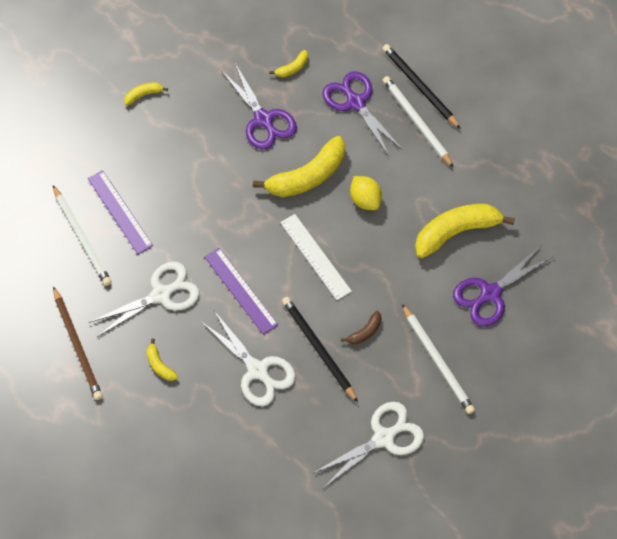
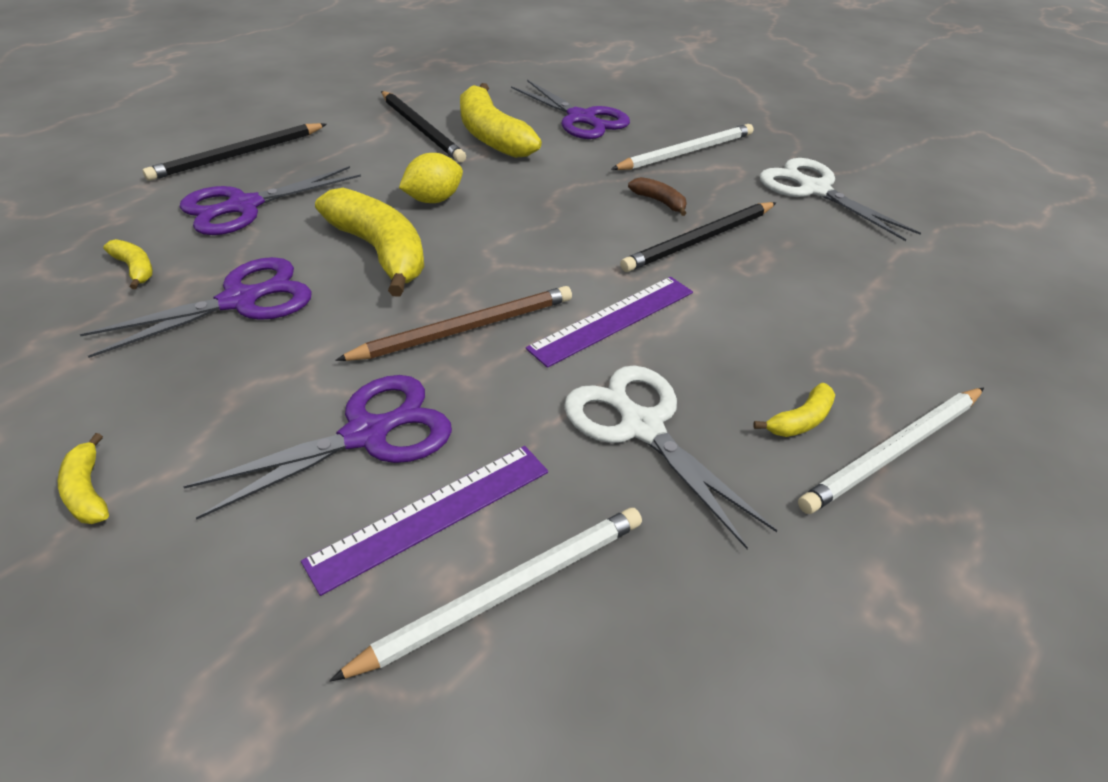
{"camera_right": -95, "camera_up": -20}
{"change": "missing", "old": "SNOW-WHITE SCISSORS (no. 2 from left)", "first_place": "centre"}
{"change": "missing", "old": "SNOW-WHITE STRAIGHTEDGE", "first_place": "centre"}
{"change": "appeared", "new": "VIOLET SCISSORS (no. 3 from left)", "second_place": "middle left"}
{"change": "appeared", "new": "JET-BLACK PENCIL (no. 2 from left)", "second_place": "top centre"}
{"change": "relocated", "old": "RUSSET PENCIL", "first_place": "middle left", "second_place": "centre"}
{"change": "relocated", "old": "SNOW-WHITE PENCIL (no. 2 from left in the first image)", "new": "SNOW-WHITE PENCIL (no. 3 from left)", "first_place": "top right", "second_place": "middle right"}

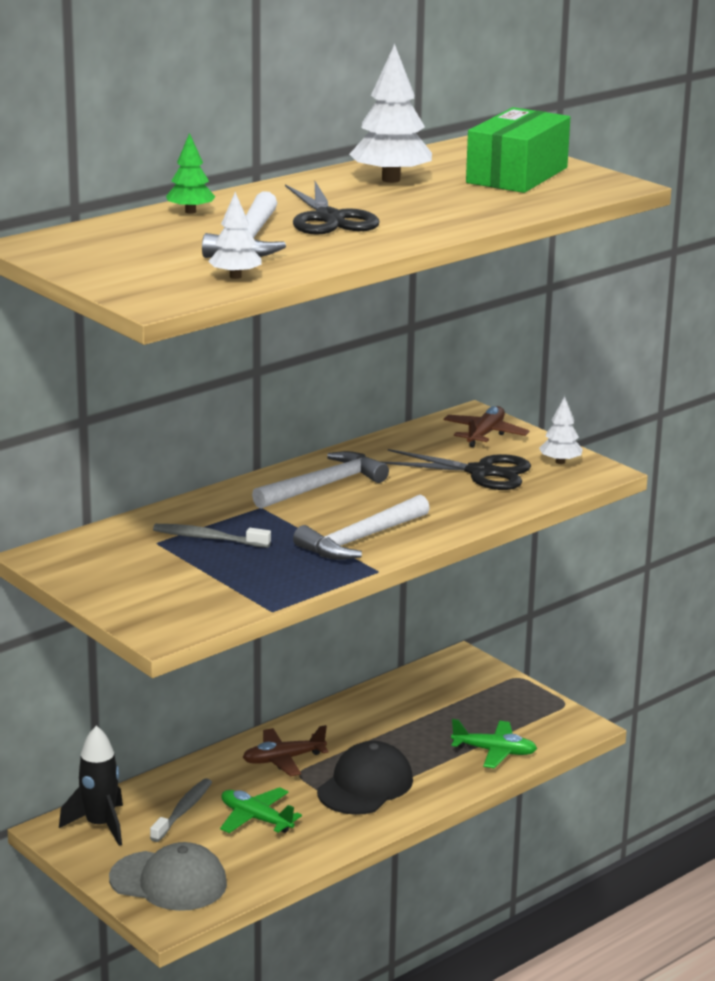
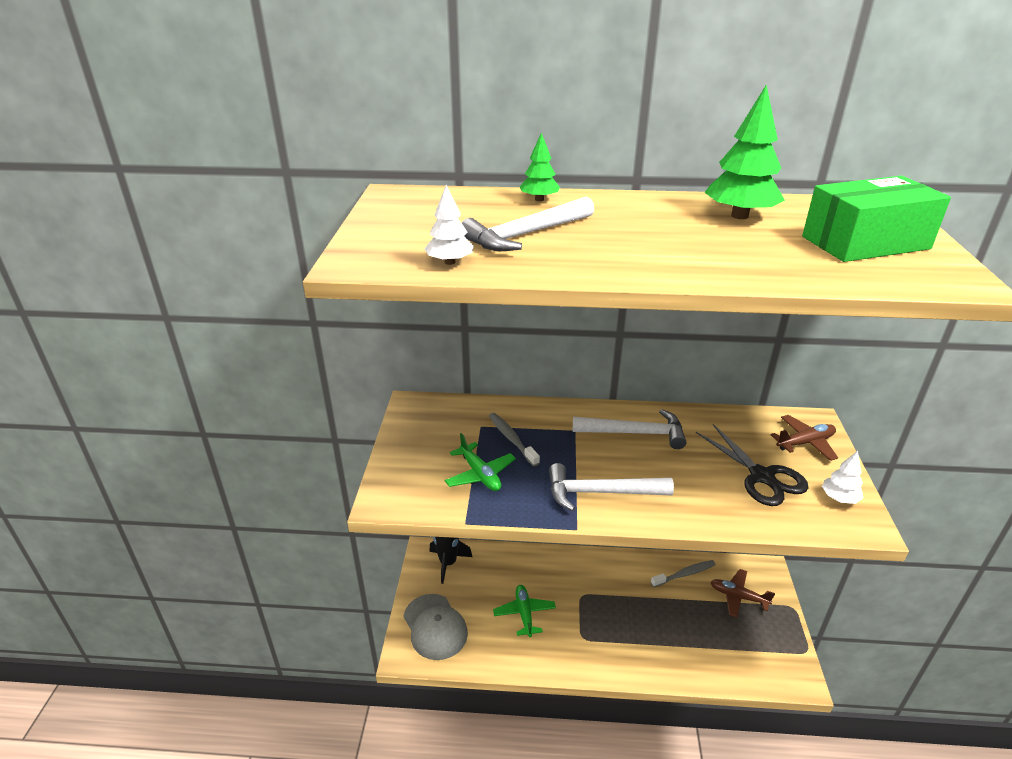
{"camera_right": 45, "camera_up": 10}
{"change": "missing", "old": "JET-BLACK SCISSORS (no. 1 from left)", "first_place": "top centre"}
{"change": "missing", "old": "JET-BLACK CAP", "first_place": "bottom centre"}
{"change": "relocated", "old": "GREY TOOTH BRUSH (no. 1 from left in the first image)", "new": "GREY TOOTH BRUSH (no. 2 from left)", "first_place": "bottom left", "second_place": "bottom right"}
{"change": "relocated", "old": "RUSSET PLANE (no. 1 from left)", "first_place": "bottom centre", "second_place": "bottom right"}
{"change": "relocated", "old": "LEAF-GREEN PLANE (no. 2 from left in the first image)", "new": "LEAF-GREEN PLANE (no. 1 from left)", "first_place": "bottom right", "second_place": "centre"}
{"change": "colour", "old": "SNOW-WHITE FIR TREE (no. 2 from left)", "new": "LEAF-GREEN FIR TREE (no. 2 from left)", "first_place": "top centre", "second_place": "top right"}

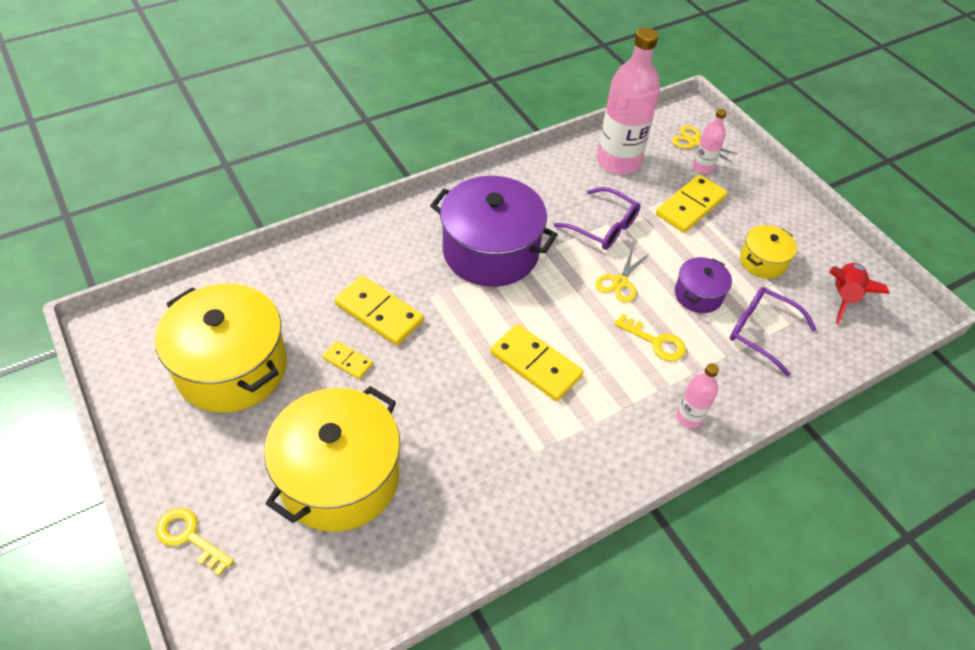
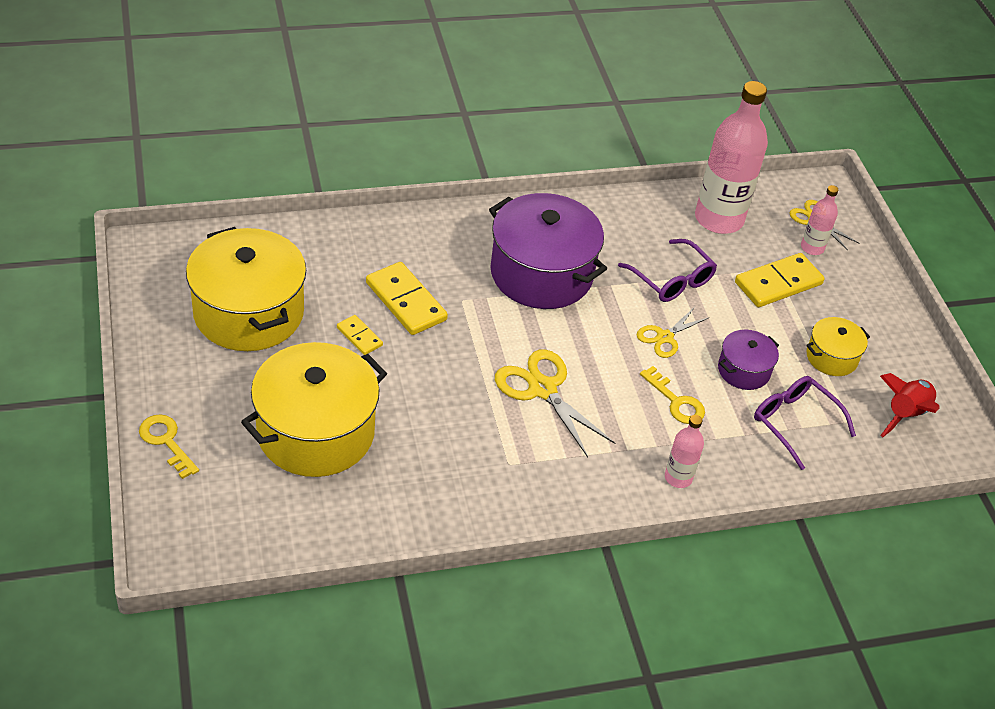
{"camera_right": 15, "camera_up": -5}
{"change": "exchanged", "old": "GOLDEN DOMINO TILE (no. 3 from left)", "new": "GOLDEN SCISSORS (no. 1 from left)", "first_place": "centre", "second_place": "centre"}

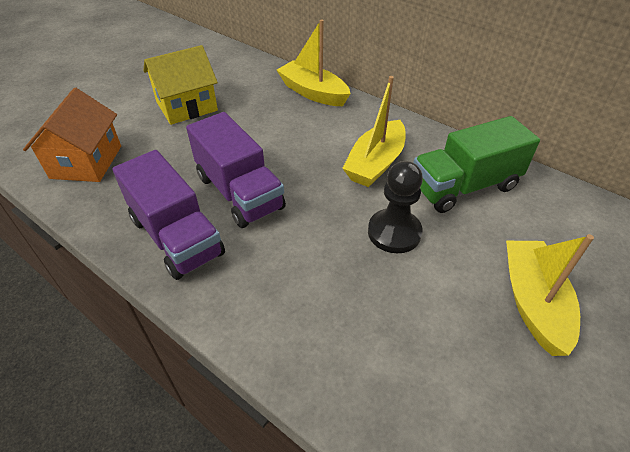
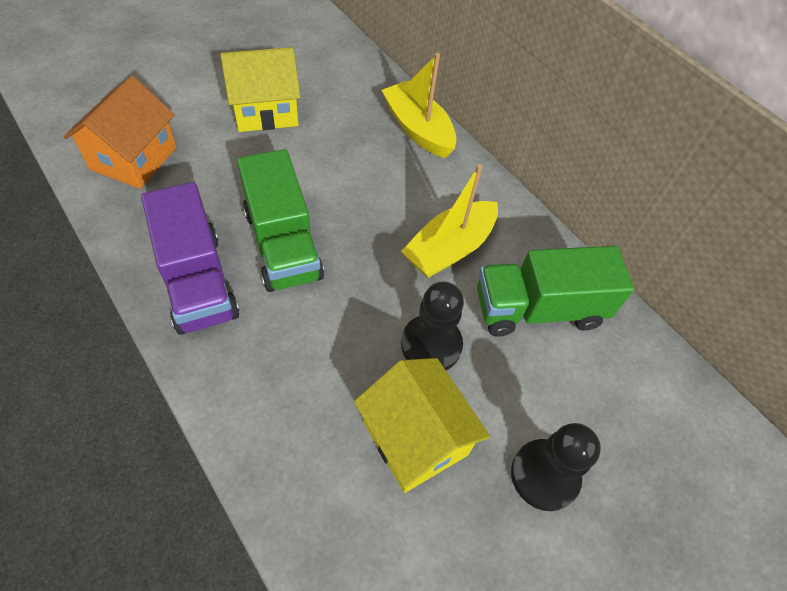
{"camera_right": 10, "camera_up": 10}
{"change": "appeared", "new": "GOLDEN TOY HOUSE (no. 2 from left)", "second_place": "bottom centre"}
{"change": "exchanged", "old": "GOLDEN TOY BOAT (no. 3 from left)", "new": "JET-BLACK CHESS PAWN (no. 2 from left)", "first_place": "middle right", "second_place": "bottom right"}
{"change": "colour", "old": "VIOLET LORRY (no. 2 from left)", "new": "LEAF-GREEN LORRY (no. 1 from left)", "first_place": "centre", "second_place": "centre"}

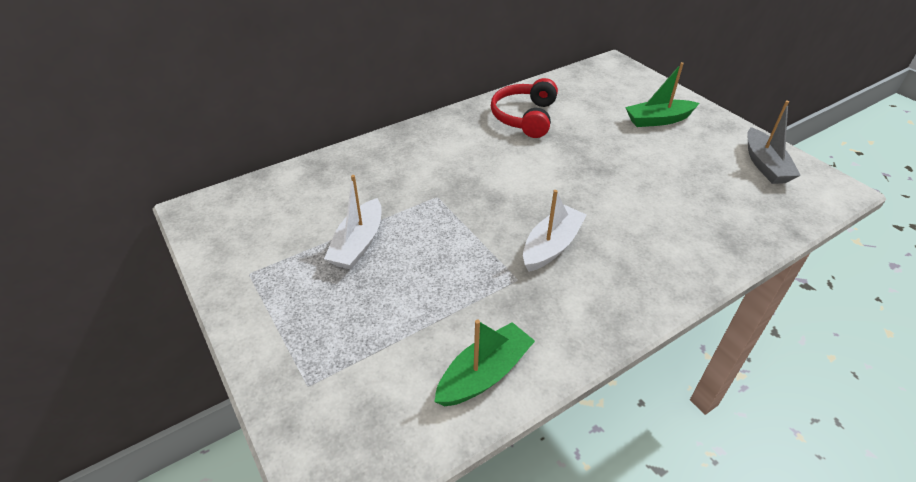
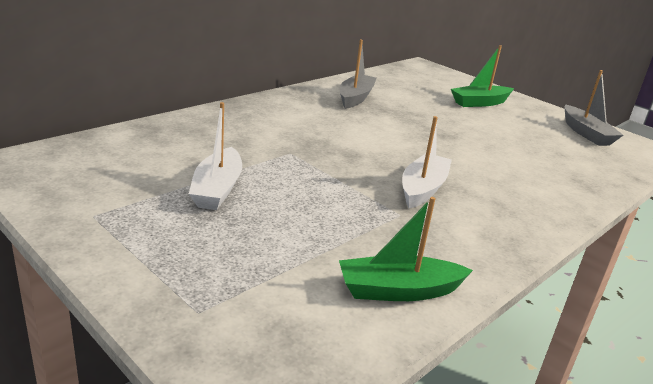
{"camera_right": -15, "camera_up": -15}
{"change": "exchanged", "old": "RED HEADPHONES", "new": "GREY TOY BOAT (no. 1 from left)", "first_place": "top centre", "second_place": "top centre"}
{"change": "spun", "old": "LEAF-GREEN TOY BOAT (no. 1 from left)", "first_place": "bottom centre", "second_place": "centre", "degrees": -135}

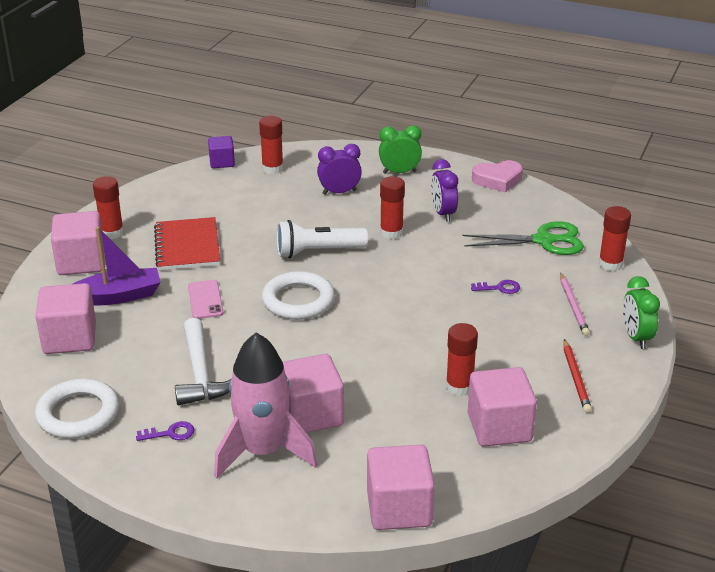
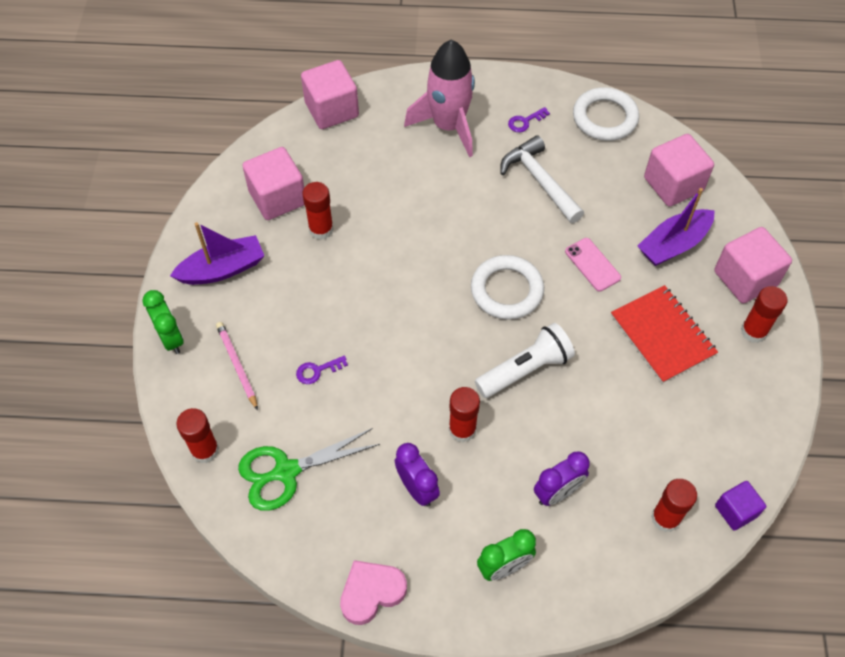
{"camera_right": 160, "camera_up": 25}
{"change": "missing", "old": "PINK CUBE (no. 3 from left)", "first_place": "bottom centre"}
{"change": "exchanged", "old": "RED PENCIL", "new": "VIOLET TOY BOAT (no. 1 from left)", "first_place": "middle right", "second_place": "middle left"}

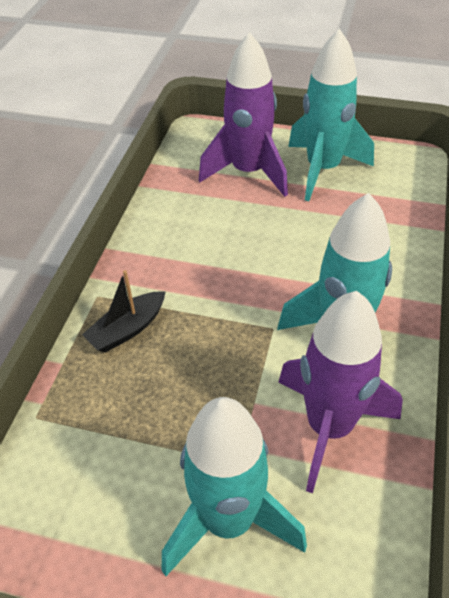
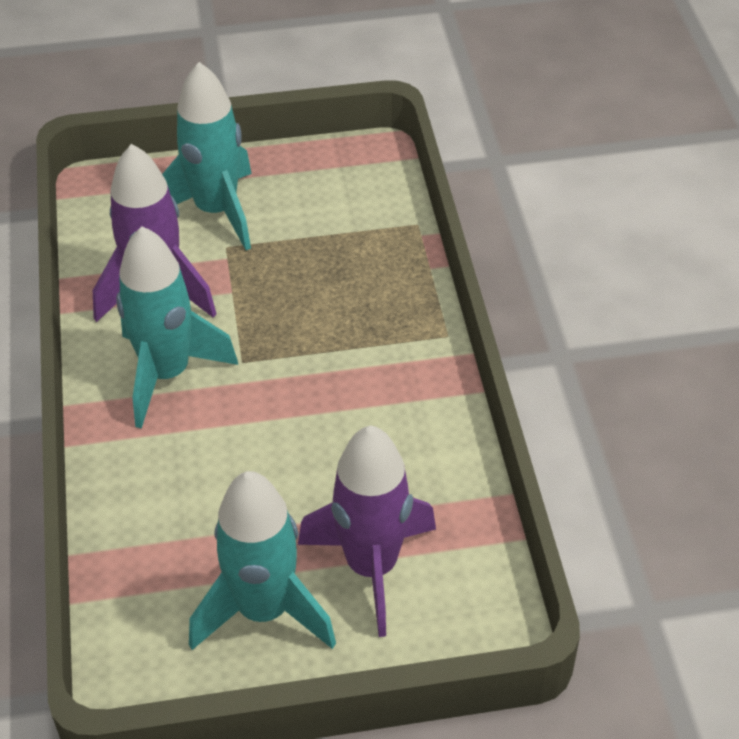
{"camera_right": 155, "camera_up": 0}
{"change": "missing", "old": "JET-BLACK TOY BOAT", "first_place": "middle left"}

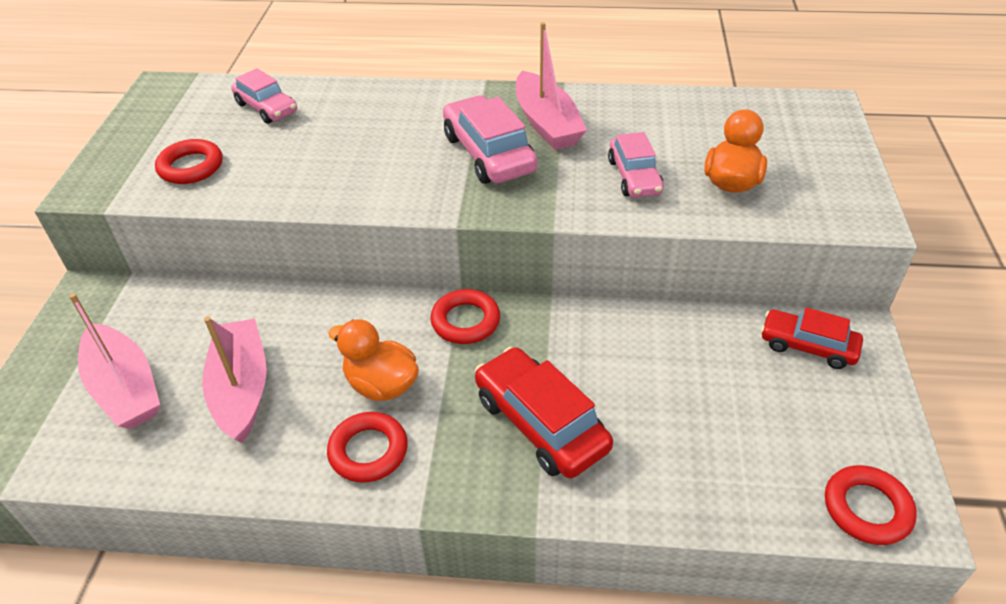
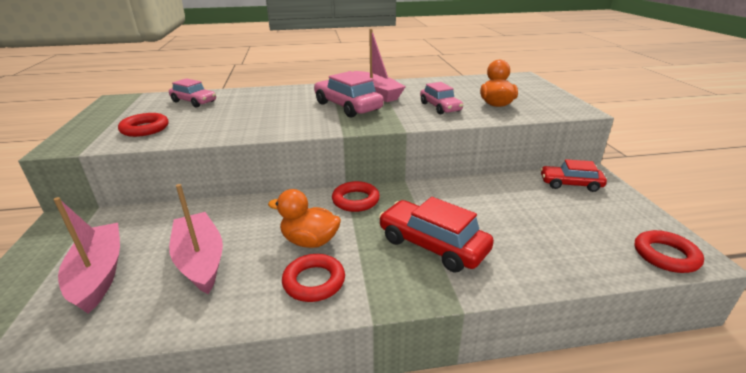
{"camera_right": -15, "camera_up": -15}
{"change": "spun", "old": "PINK TOY BOAT (no. 1 from left)", "first_place": "middle left", "second_place": "bottom left", "degrees": -150}

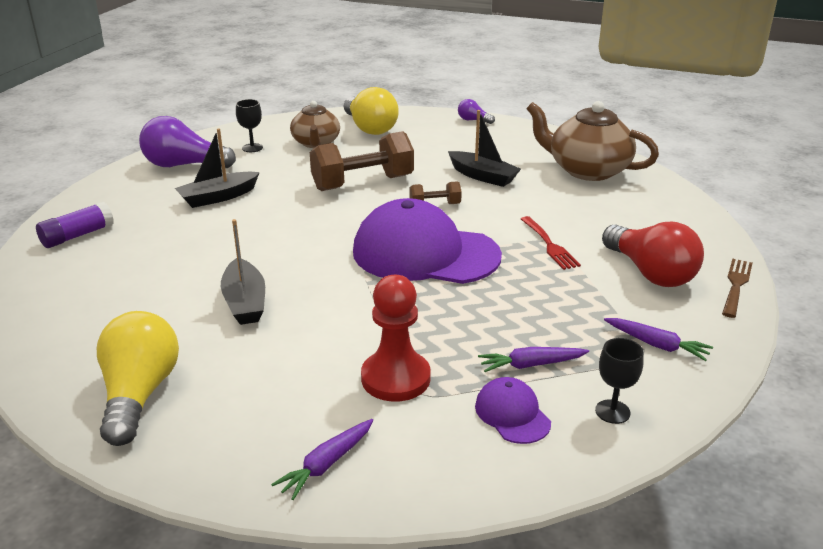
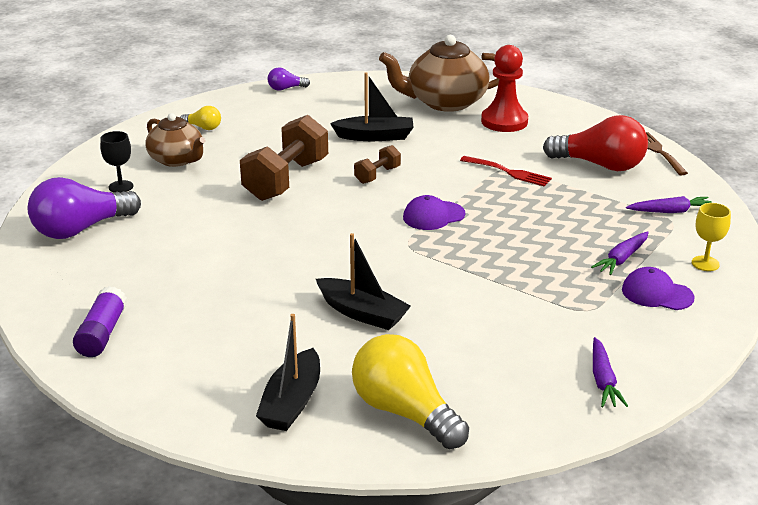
{"camera_right": -40, "camera_up": 0}
{"change": "relocated", "old": "JET-BLACK TOY BOAT (no. 1 from left)", "first_place": "top left", "second_place": "bottom centre"}
{"change": "relocated", "old": "RED CHESS PAWN", "first_place": "centre", "second_place": "top centre"}
{"change": "colour", "old": "JET-BLACK CHALICE (no. 2 from left)", "new": "GOLDEN CHALICE", "first_place": "bottom right", "second_place": "middle right"}
{"change": "size", "old": "GOLDEN LIGHTBULB (no. 2 from left in the first image)", "first_place": "top centre", "second_place": "top left", "factor": 0.47}
{"change": "size", "old": "VIOLET CAP (no. 1 from left)", "first_place": "centre", "second_place": "centre", "factor": 0.44}

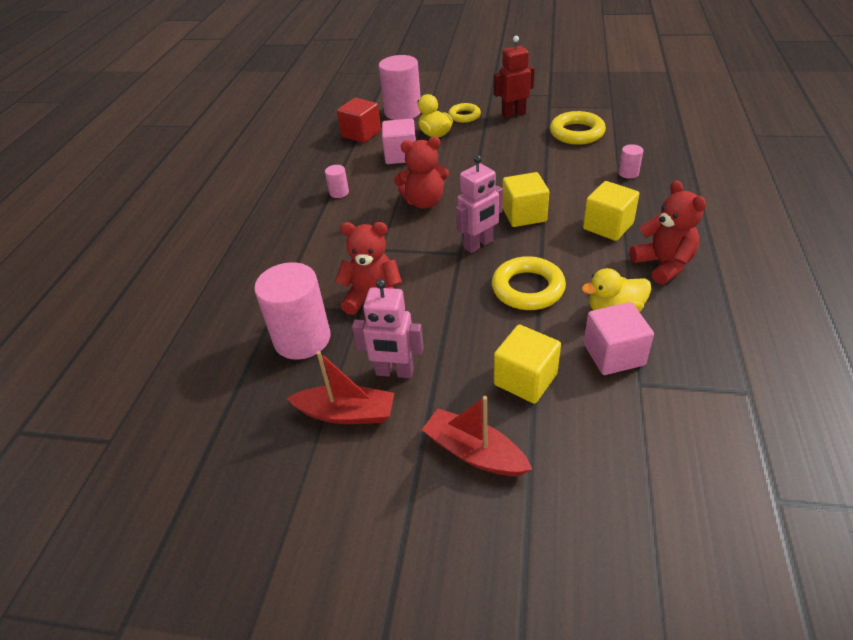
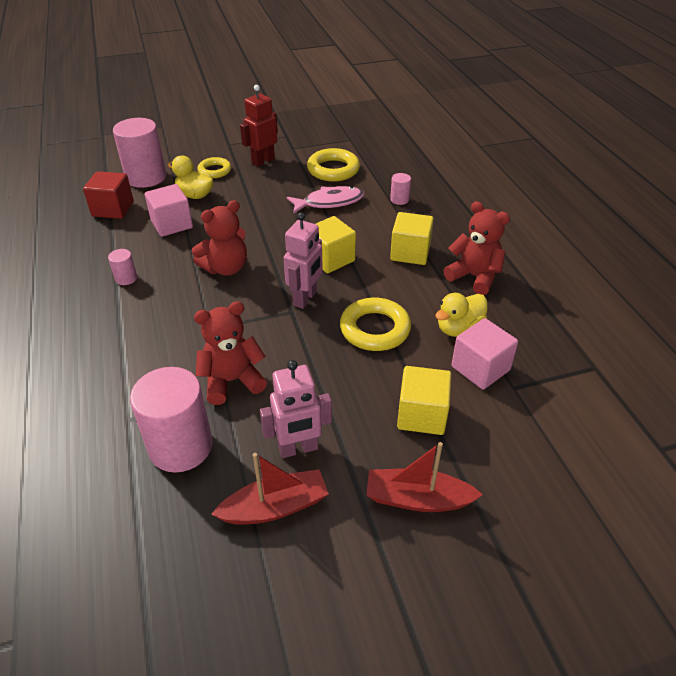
{"camera_right": -30, "camera_up": 0}
{"change": "appeared", "new": "PINK FISH", "second_place": "top centre"}

